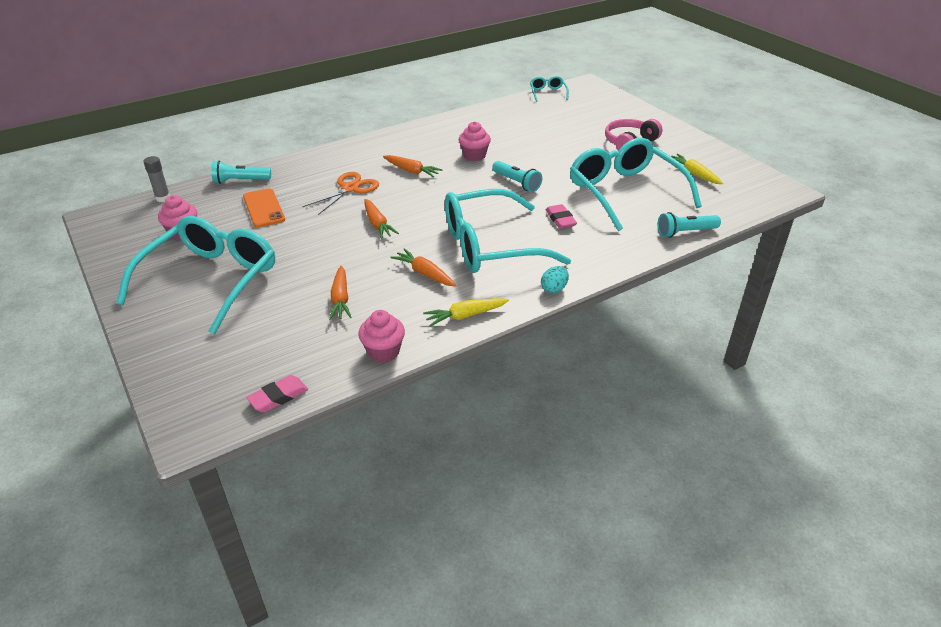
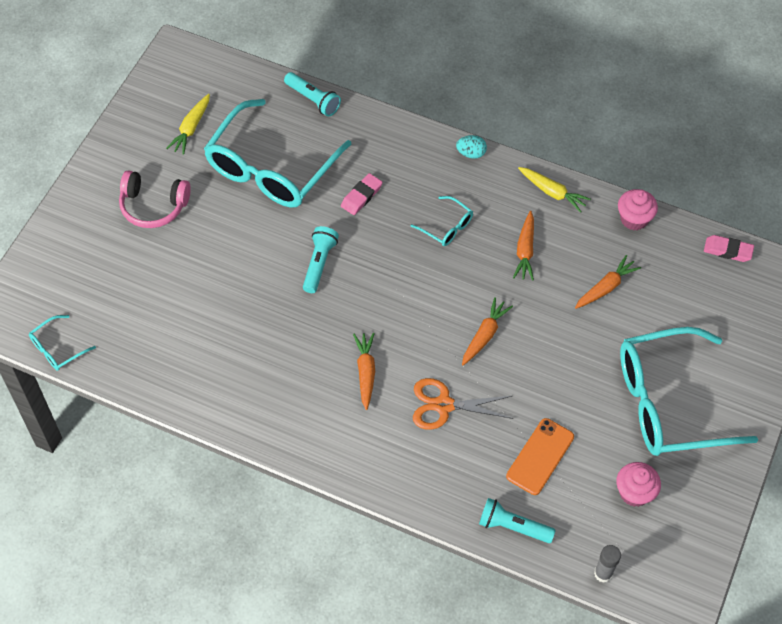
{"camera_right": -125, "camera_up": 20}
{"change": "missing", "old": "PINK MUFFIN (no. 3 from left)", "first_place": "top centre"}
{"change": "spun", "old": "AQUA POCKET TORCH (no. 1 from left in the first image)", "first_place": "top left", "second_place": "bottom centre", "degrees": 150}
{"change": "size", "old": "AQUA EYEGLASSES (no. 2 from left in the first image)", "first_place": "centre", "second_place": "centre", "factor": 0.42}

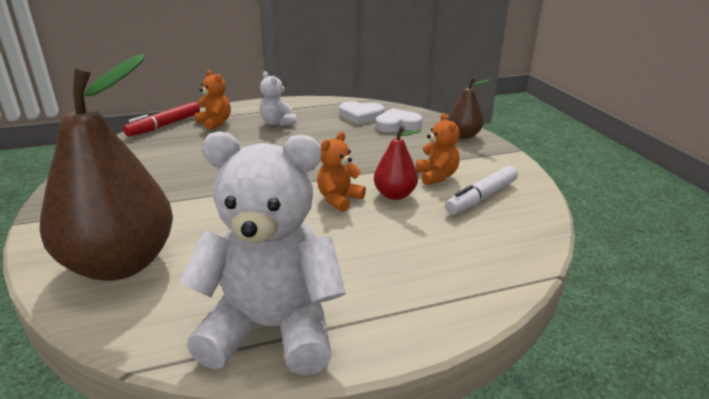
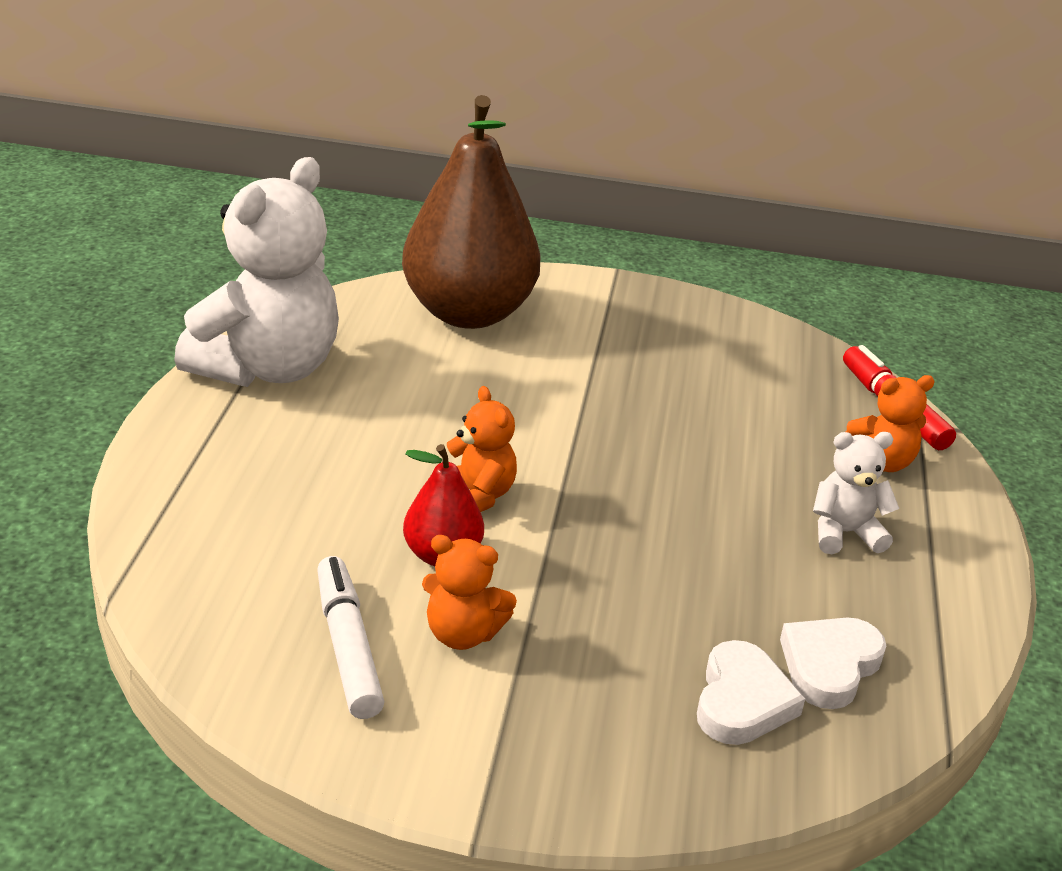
{"camera_right": 115, "camera_up": 5}
{"change": "missing", "old": "RUSSET PEAR (no. 2 from left)", "first_place": "top centre"}

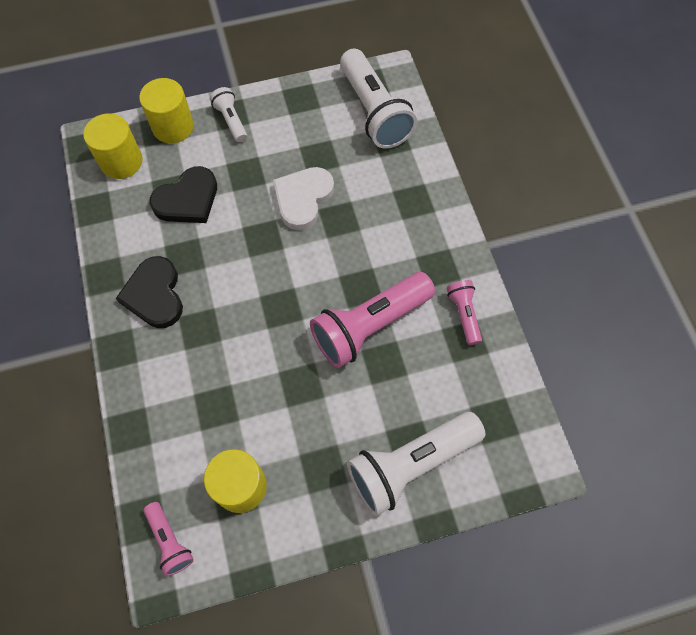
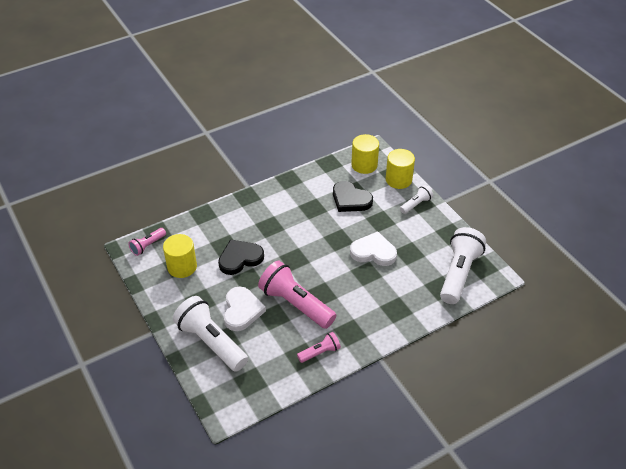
{"camera_right": 75, "camera_up": -20}
{"change": "appeared", "new": "SNOW-WHITE HEART (no. 1 from left)", "second_place": "centre"}
{"change": "relocated", "old": "JET-BLACK HEART (no. 1 from left)", "first_place": "middle left", "second_place": "centre"}
{"change": "spun", "old": "SNOW-WHITE POCKET TORCH (no. 2 from left in the first image)", "first_place": "top centre", "second_place": "middle right", "degrees": 150}

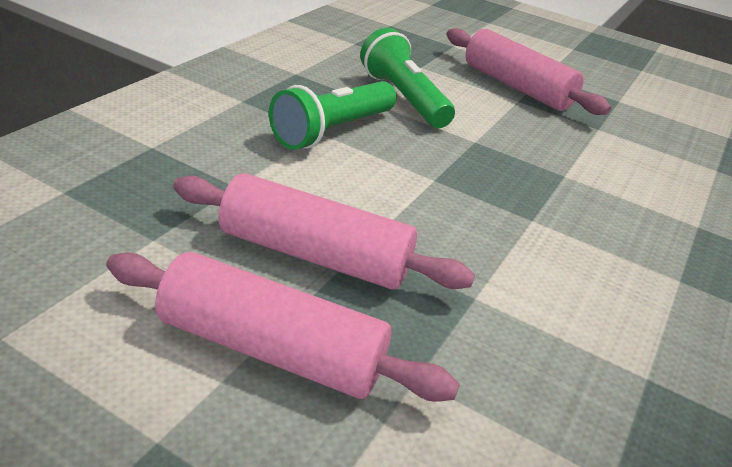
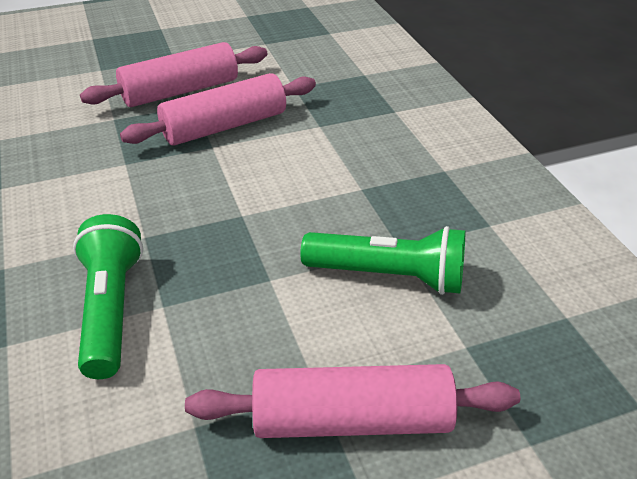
{"camera_right": 135, "camera_up": 5}
{"change": "relocated", "old": "LEAF-GREEN POCKET TORCH (no. 1 from left)", "first_place": "top centre", "second_place": "middle left"}

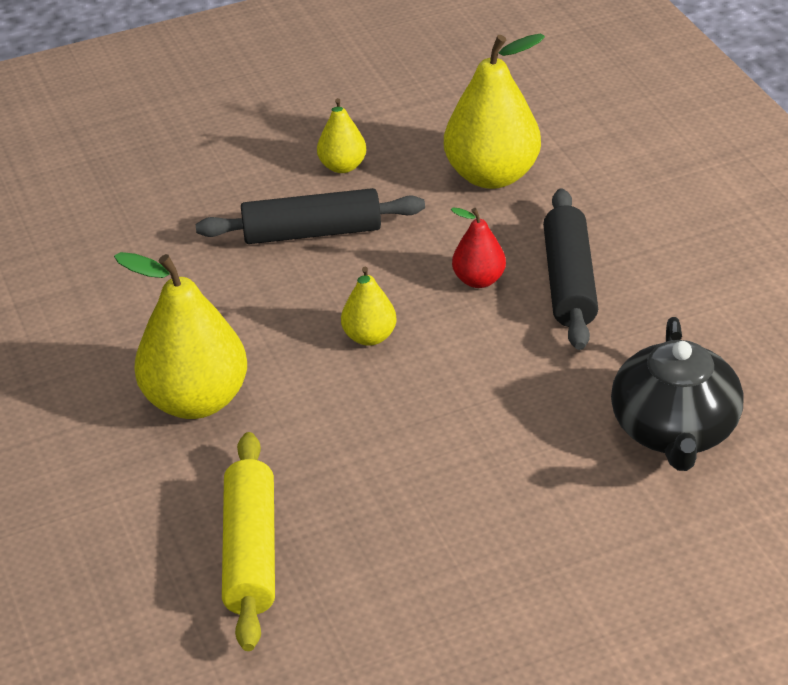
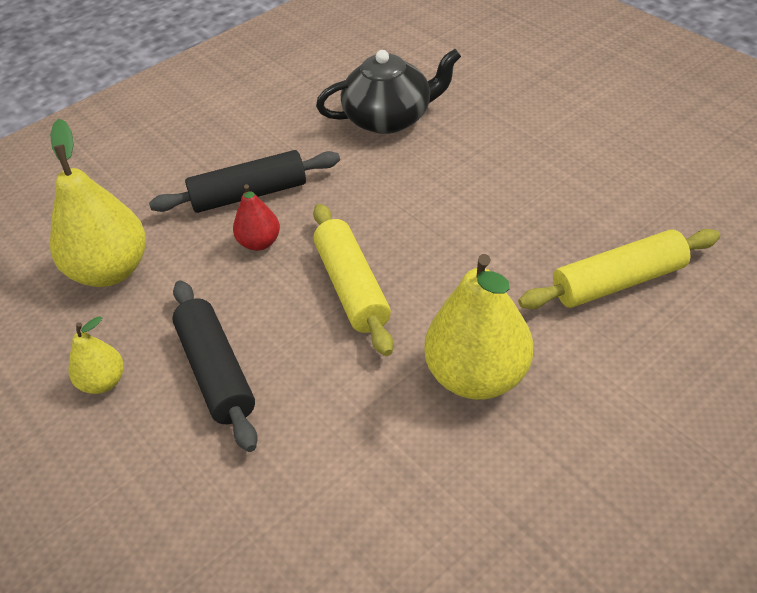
{"camera_right": -105, "camera_up": 5}
{"change": "exchanged", "old": "GOLDEN PEAR (no. 3 from left)", "new": "GOLDEN PASTRY ROLLER (no. 1 from left)", "first_place": "centre", "second_place": "centre"}

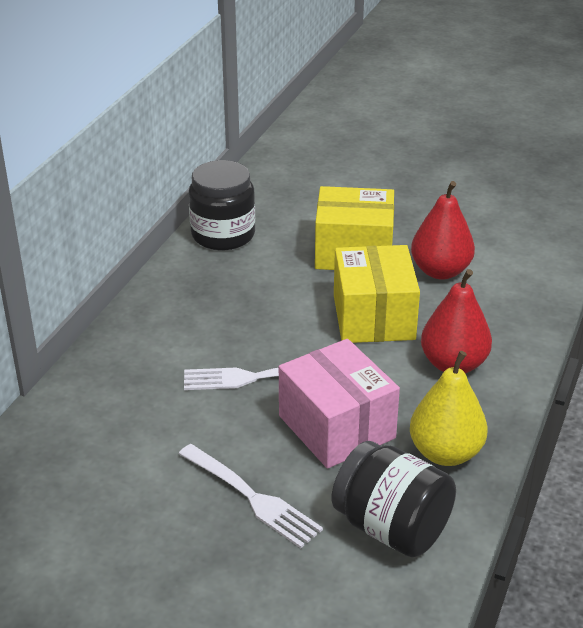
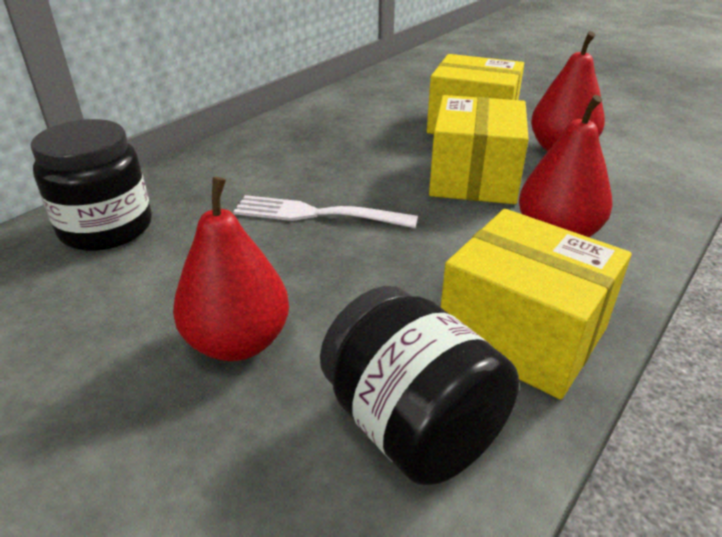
{"camera_right": 15, "camera_up": 0}
{"change": "missing", "old": "PINK BOX", "first_place": "centre"}
{"change": "relocated", "old": "JET-BLACK JAM JAR (no. 1 from left)", "first_place": "top centre", "second_place": "middle left"}
{"change": "exchanged", "old": "SNOW-WHITE FORK (no. 2 from left)", "new": "RED PEAR (no. 1 from left)", "first_place": "bottom centre", "second_place": "middle left"}
{"change": "exchanged", "old": "GOLDEN PEAR", "new": "GOLDEN BOX (no. 3 from left)", "first_place": "middle right", "second_place": "middle right"}

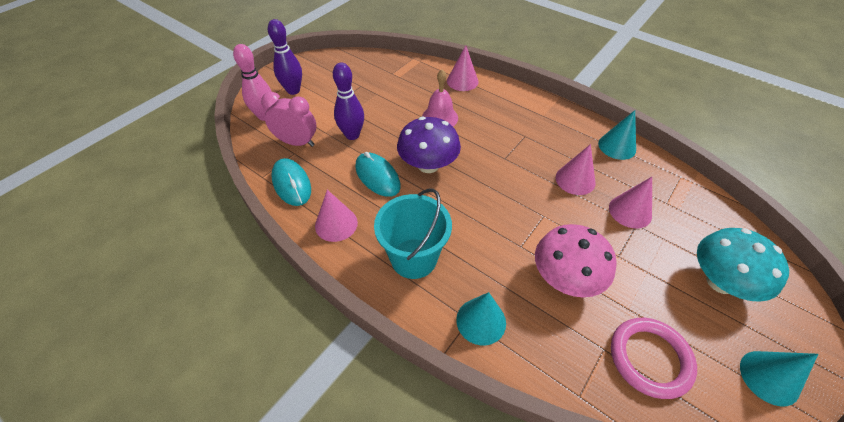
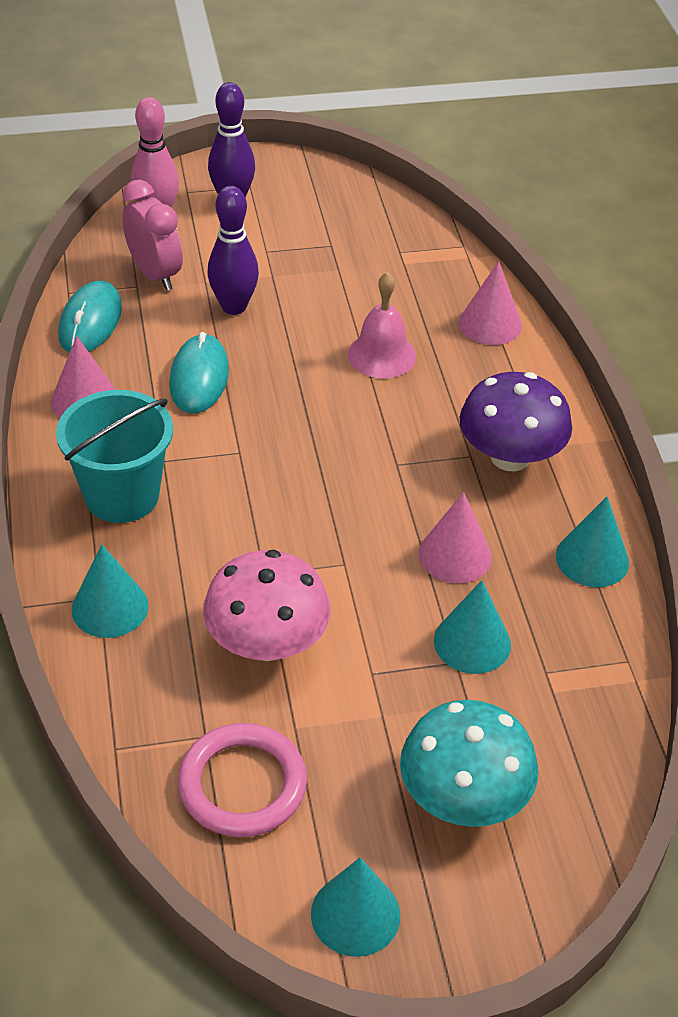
{"camera_right": 40, "camera_up": -5}
{"change": "relocated", "old": "VIOLET MUSHROOM", "first_place": "centre", "second_place": "middle right"}
{"change": "colour", "old": "PINK CONE SHAPE (no. 4 from left)", "new": "AQUA CONE SHAPE (no. 3 from left)", "first_place": "middle right", "second_place": "middle right"}

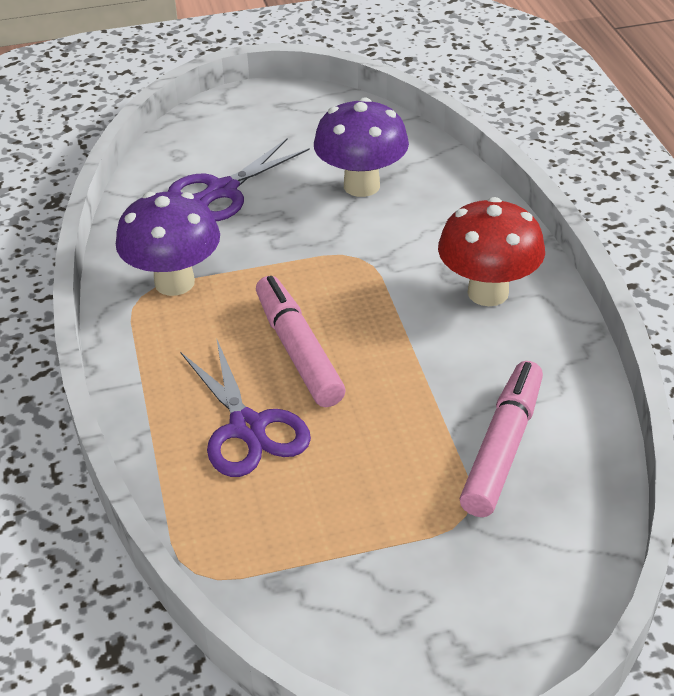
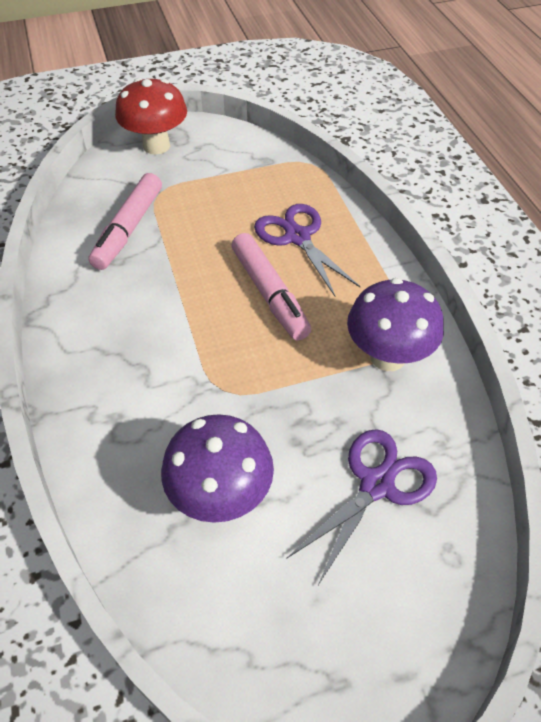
{"camera_right": 175, "camera_up": 10}
{"change": "relocated", "old": "RED MUSHROOM", "first_place": "middle right", "second_place": "top left"}

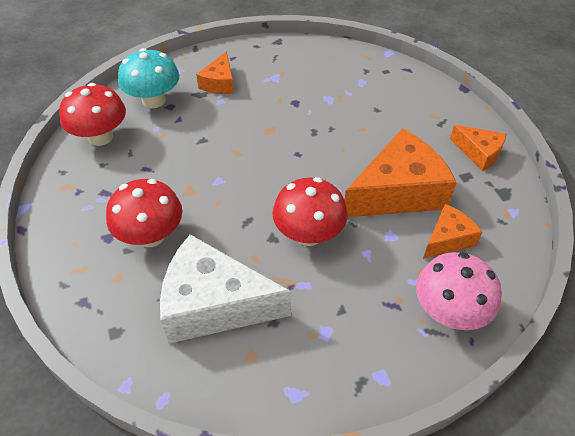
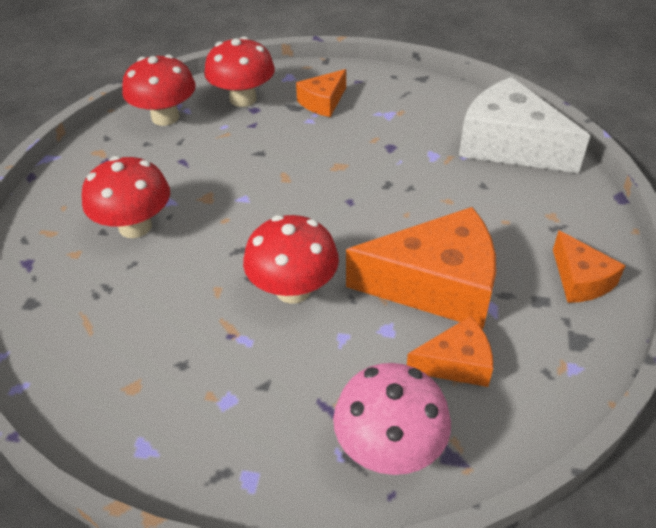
{"camera_right": 30, "camera_up": -5}
{"change": "relocated", "old": "SNOW-WHITE CHEESE WEDGE", "first_place": "centre", "second_place": "top right"}
{"change": "colour", "old": "AQUA MUSHROOM", "new": "RED MUSHROOM (no. 3 from left)", "first_place": "top left", "second_place": "top centre"}

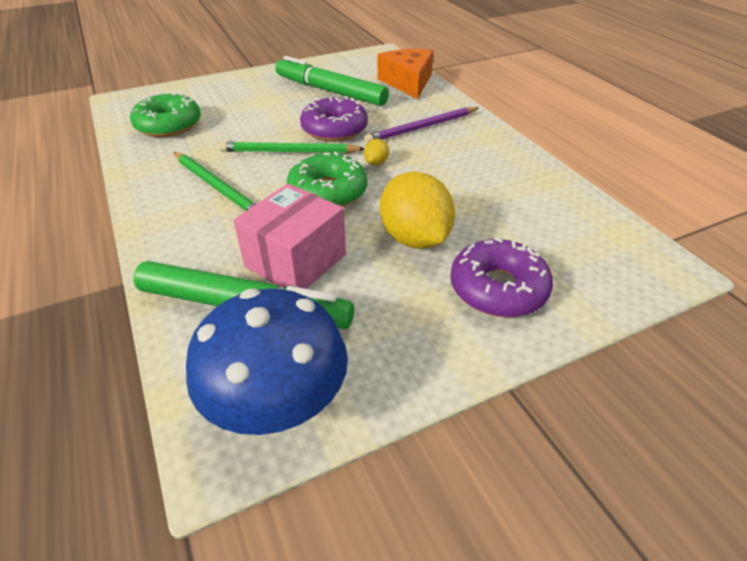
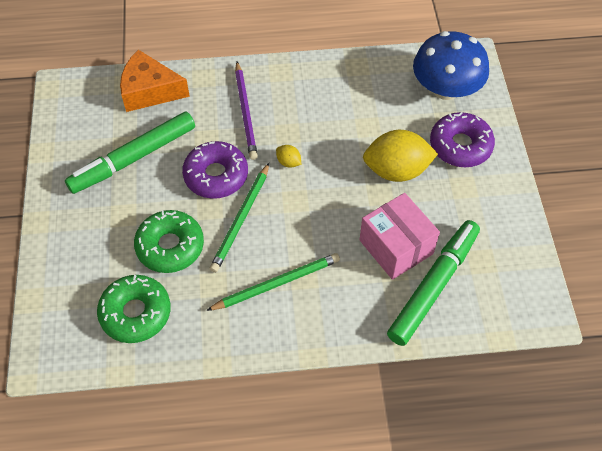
{"camera_right": -70, "camera_up": 15}
{"change": "relocated", "old": "ROYAL BLUE MUSHROOM", "first_place": "centre", "second_place": "top right"}
{"change": "relocated", "old": "LEAF-GREEN DONUT (no. 2 from left)", "first_place": "top centre", "second_place": "middle left"}

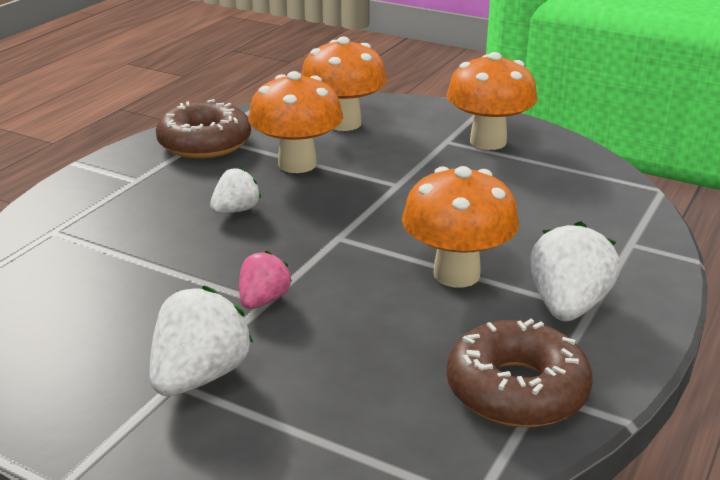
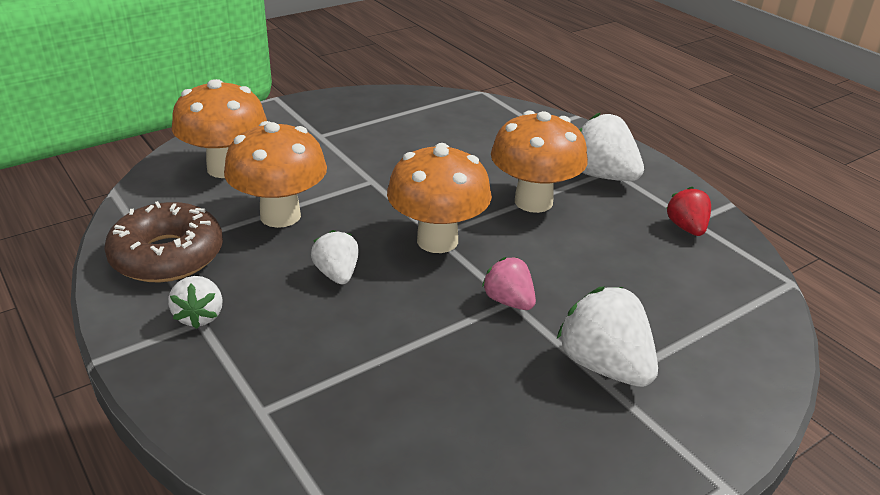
{"camera_right": -65, "camera_up": 5}
{"change": "appeared", "new": "SNOW-WHITE BERRY (no. 1 from left)", "second_place": "middle left"}
{"change": "relocated", "old": "ORANGE-COLOURED MUSHROOM (no. 4 from left in the first image)", "new": "ORANGE-COLOURED MUSHROOM (no. 3 from left)", "first_place": "top right", "second_place": "centre"}
{"change": "exchanged", "old": "RUSSET DONUT (no. 2 from left)", "new": "RED BERRY", "first_place": "bottom right", "second_place": "middle right"}

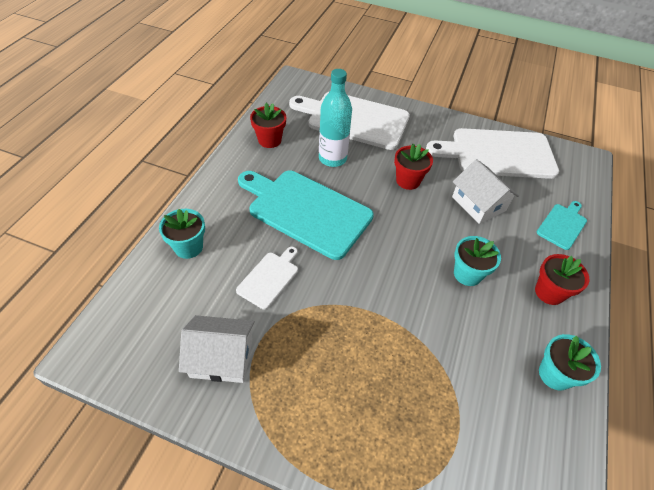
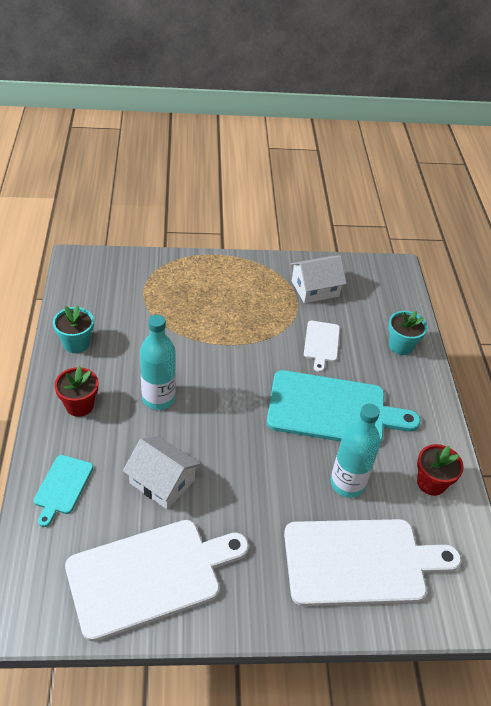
{"camera_right": 155, "camera_up": -5}
{"change": "missing", "old": "RED FLOWER POT (no. 2 from left)", "first_place": "centre"}
{"change": "exchanged", "old": "AQUA FLOWER POT (no. 2 from left)", "new": "AQUA DRINK BOTTLE (no. 1 from left)", "first_place": "middle right", "second_place": "middle left"}

